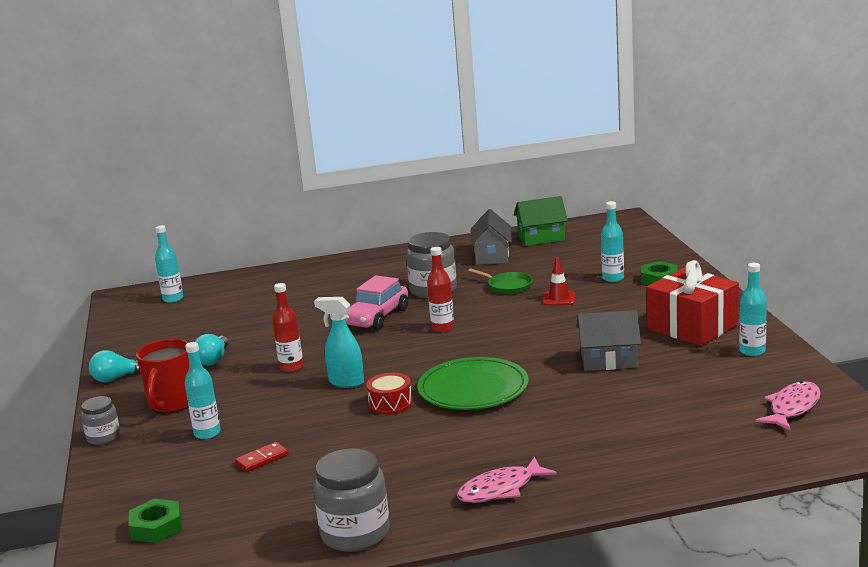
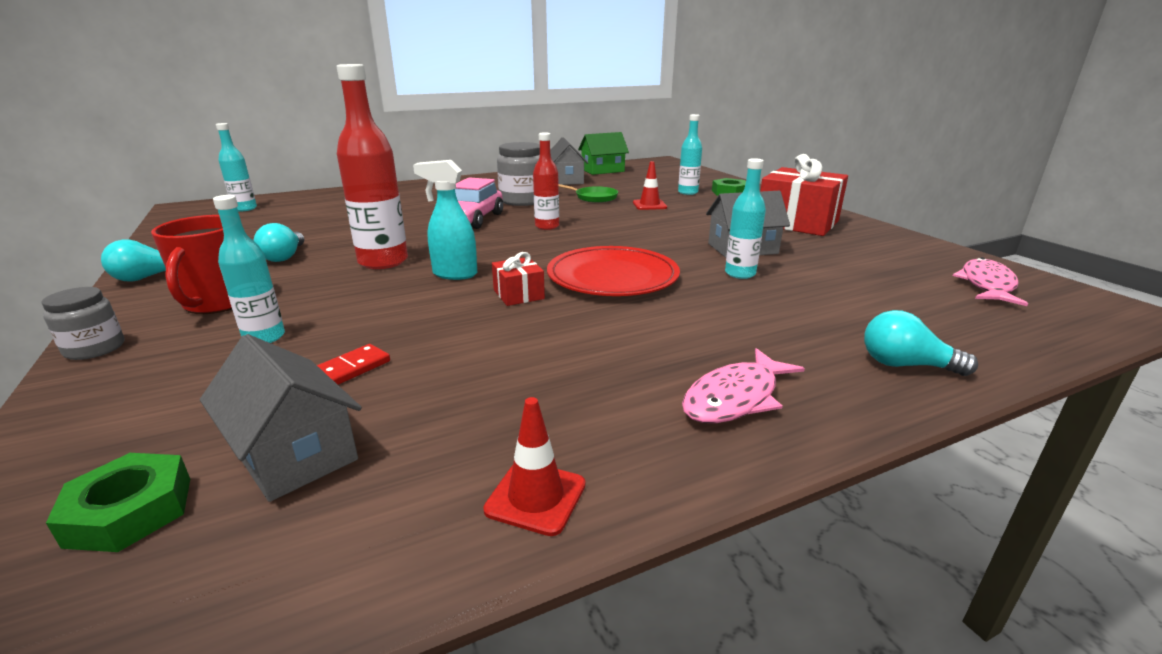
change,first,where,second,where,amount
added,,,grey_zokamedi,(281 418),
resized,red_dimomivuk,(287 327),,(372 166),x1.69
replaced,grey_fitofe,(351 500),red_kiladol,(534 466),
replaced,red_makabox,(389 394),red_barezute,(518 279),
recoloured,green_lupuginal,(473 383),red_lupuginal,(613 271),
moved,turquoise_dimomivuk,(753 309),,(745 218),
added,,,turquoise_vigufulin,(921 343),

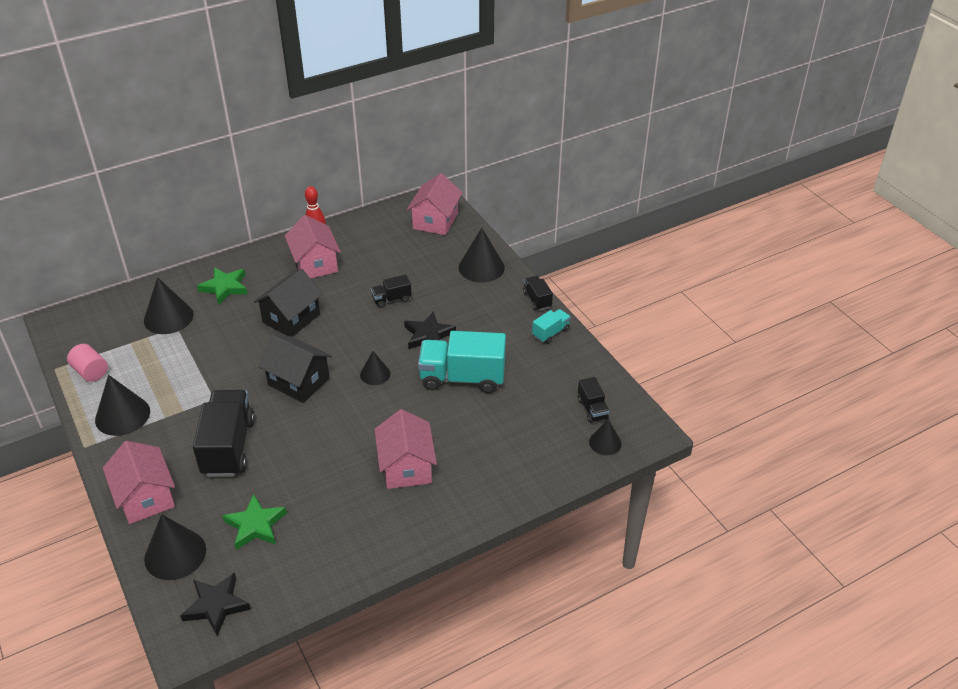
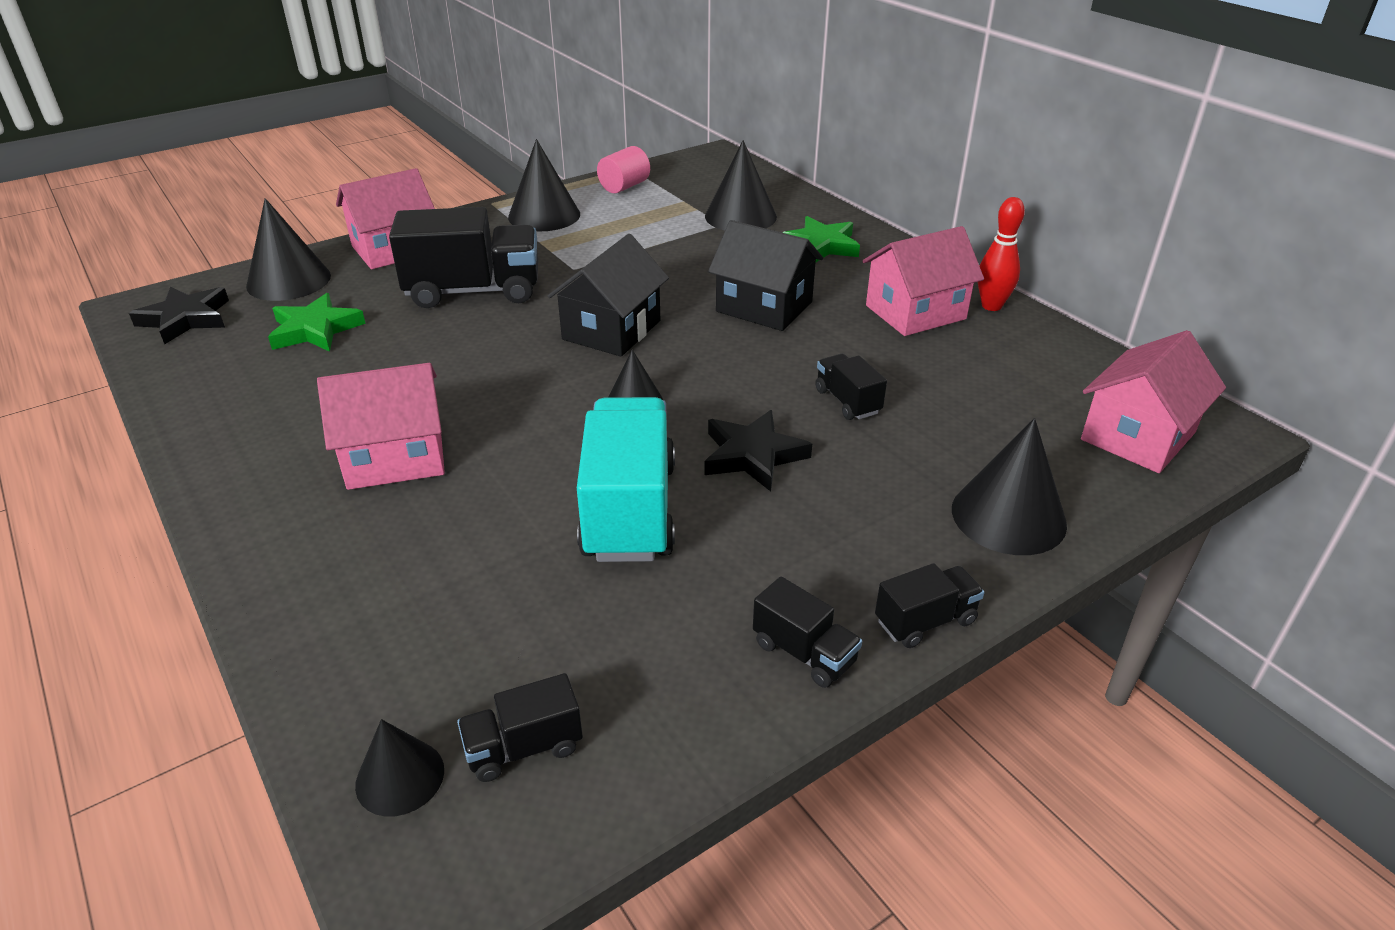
change,first,where,second,where,amount
recoloured,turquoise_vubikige,(551 326),black_vubikige,(807 632),
turned,pink_zokamedi,(434 204),,(1153 401),60 degrees counterclockwise

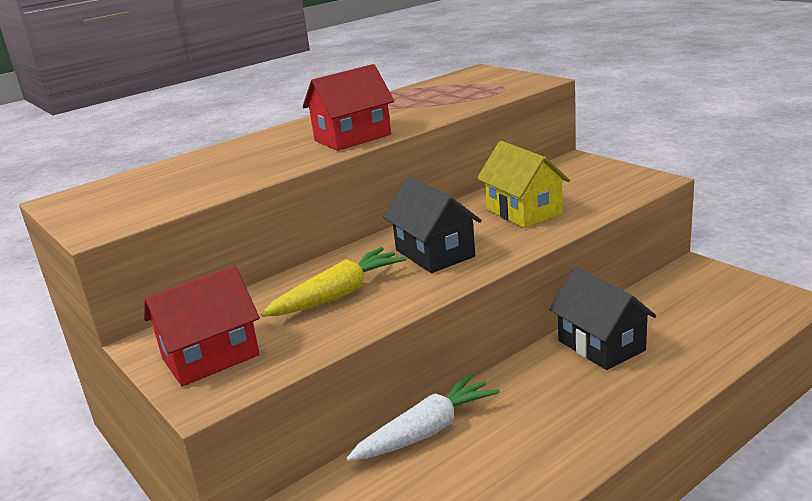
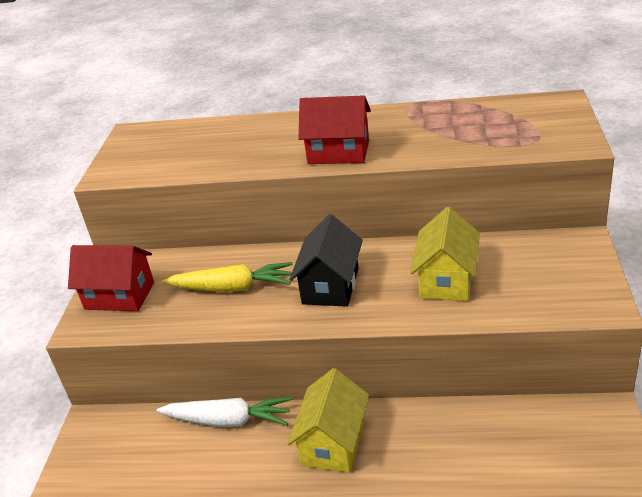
change,first,where,second,where,amount
added,,,yellow_zokamedi,(328 420),
removed,black_zokamedi,(602 318),,,

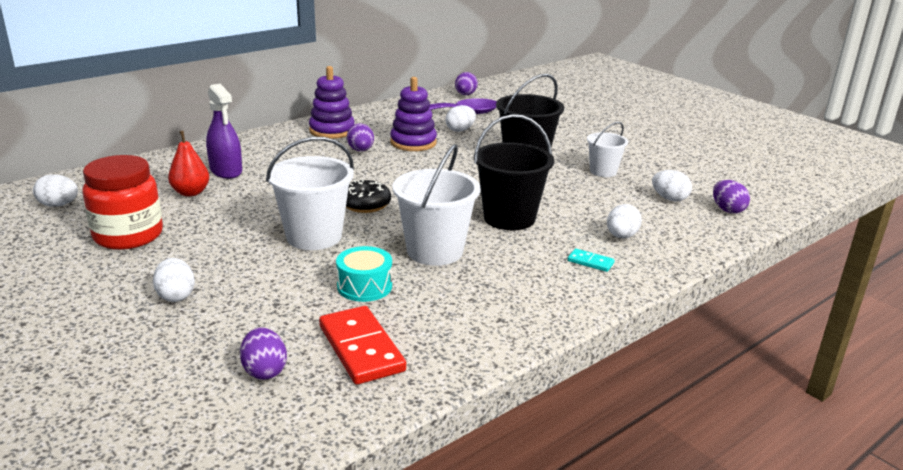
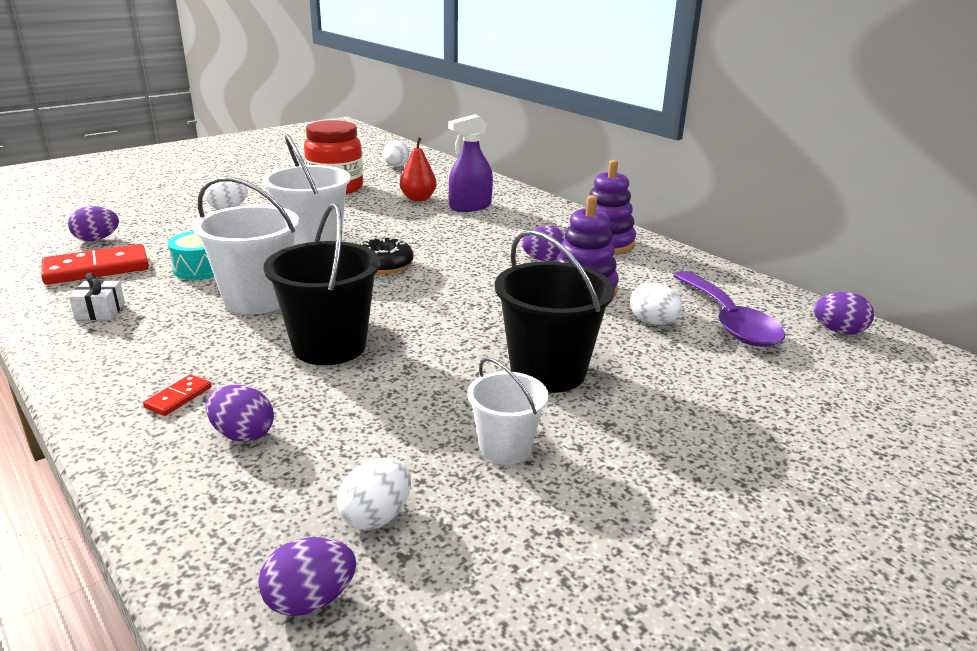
change,first,where,second,where,amount
added,,,white_barezute,(97 296),
recoloured,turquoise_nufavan,(591 260),red_nufavan,(177 395),
recoloured,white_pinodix,(624 221),purple_pinodix,(239 413),

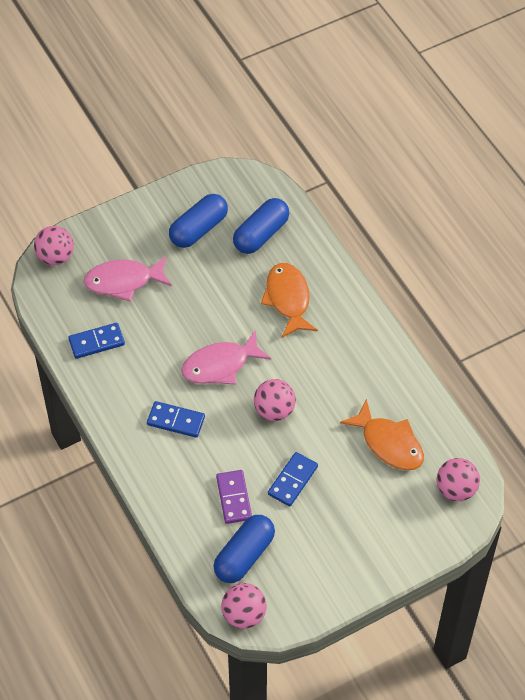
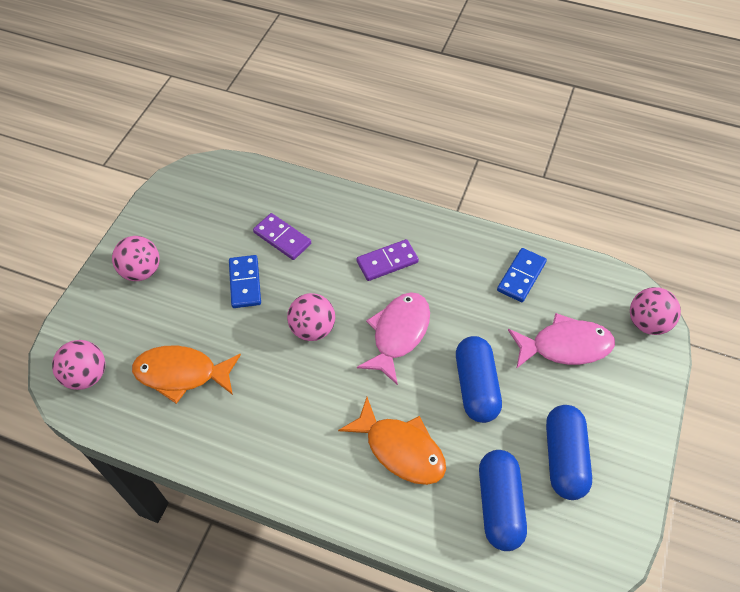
change,first,where,second,where,amount
moved,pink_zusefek,(244 606),,(136 258),
recoloured,blue_nufavan,(176 419),purple_nufavan,(387 260),
moved,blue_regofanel,(244 549),,(479 379),
turned,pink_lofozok,(128 279),,(561 341),45 degrees clockwise

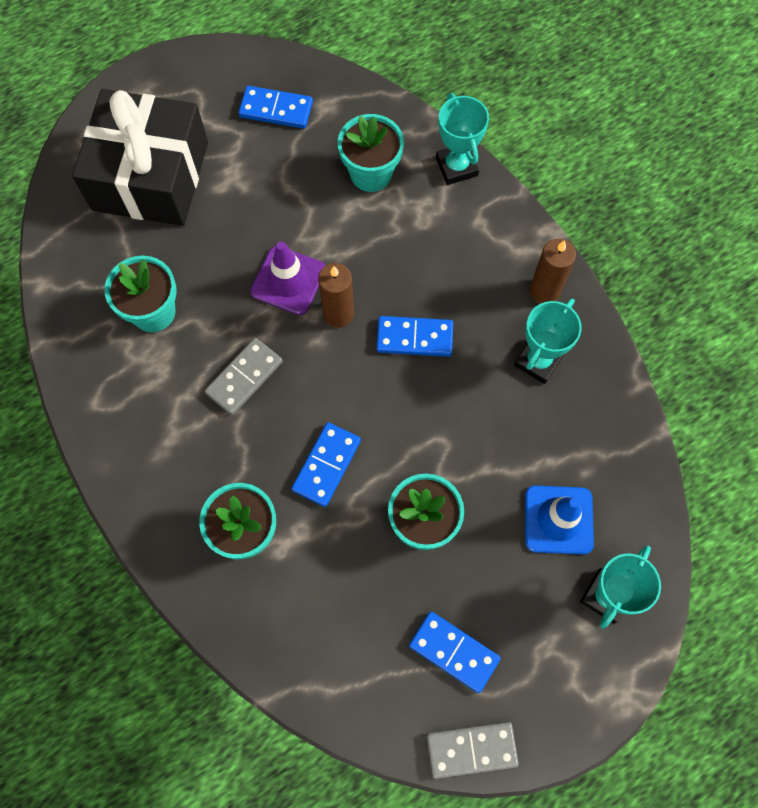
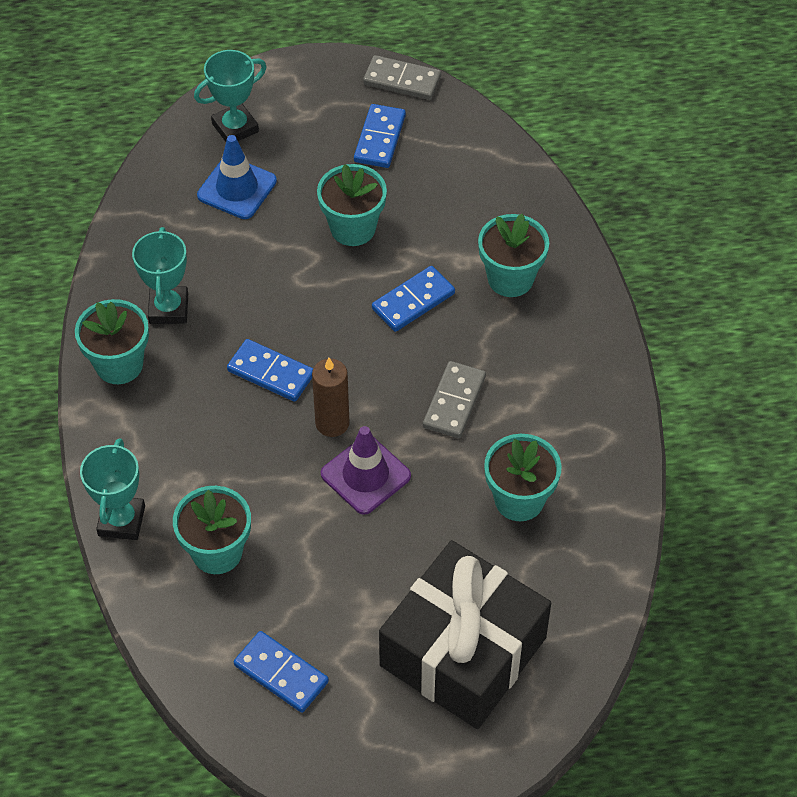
change,first,where,second,where,amount
replaced,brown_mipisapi,(553 271),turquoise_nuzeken,(112 341),
turned,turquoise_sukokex,(548 341),,(160 275),60 degrees counterclockwise
turned,blue_nufavan,(455 652),,(380 136),45 degrees clockwise
turned,grey_nufavan,(244 376),,(454 399),45 degrees counterclockwise

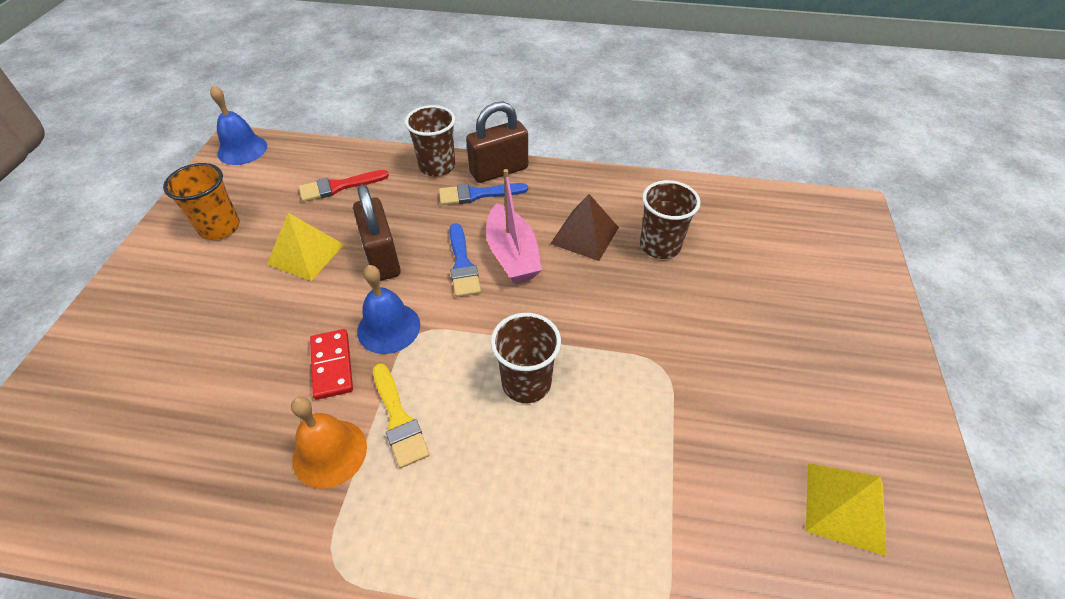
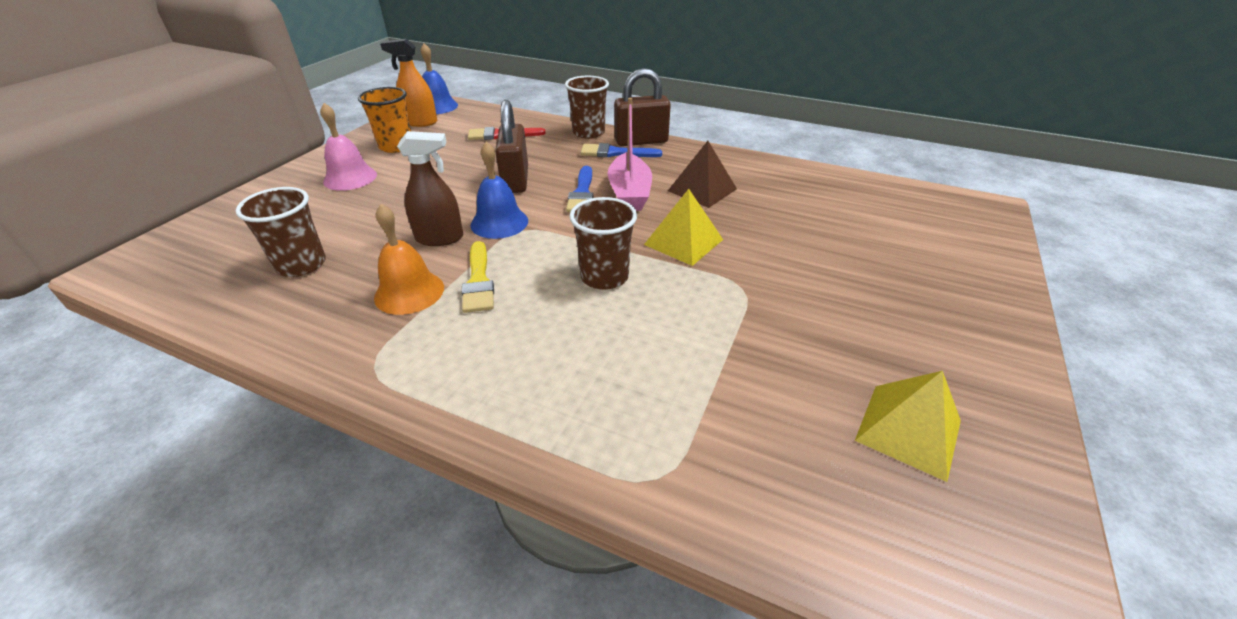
change,first,where,second,where,amount
moved,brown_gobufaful,(670 219),,(281 232),
added,,,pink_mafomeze,(348 147),
added,,,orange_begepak,(408 83),
replaced,red_nufavan,(331 364),brown_begepak,(430 188),
moved,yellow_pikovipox,(305 247),,(683 227),

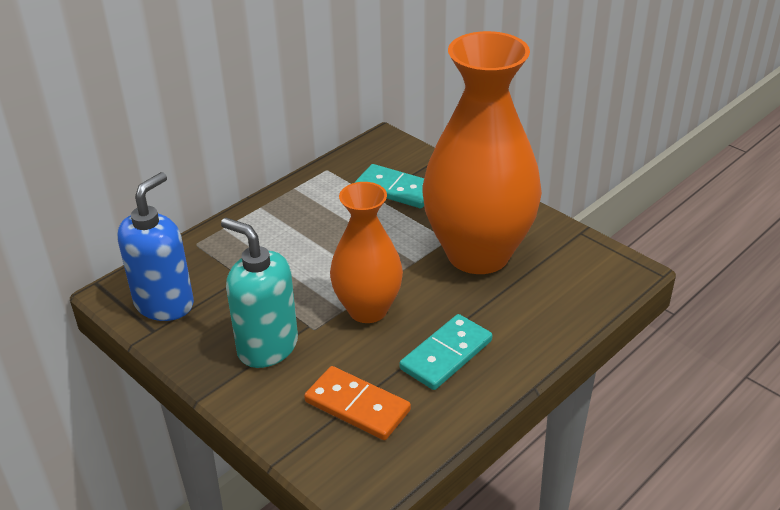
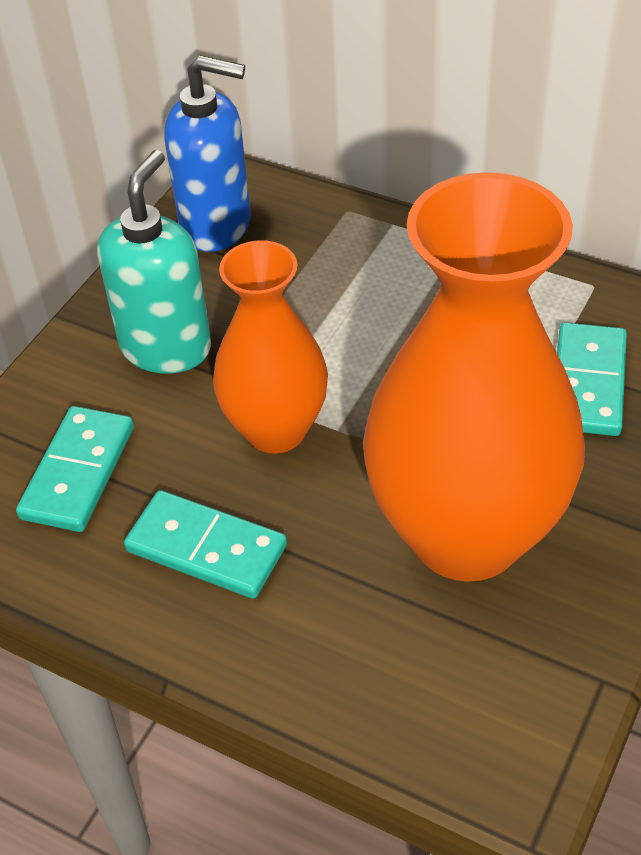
change,first,where,second,where,amount
recoloured,orange_nufavan,(357 403),turquoise_nufavan,(75 469),

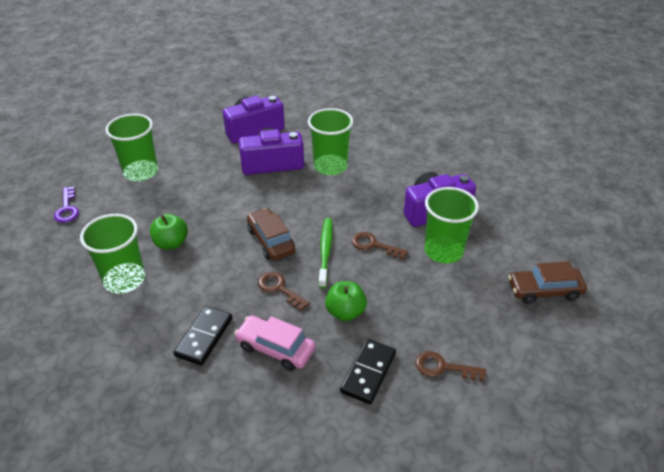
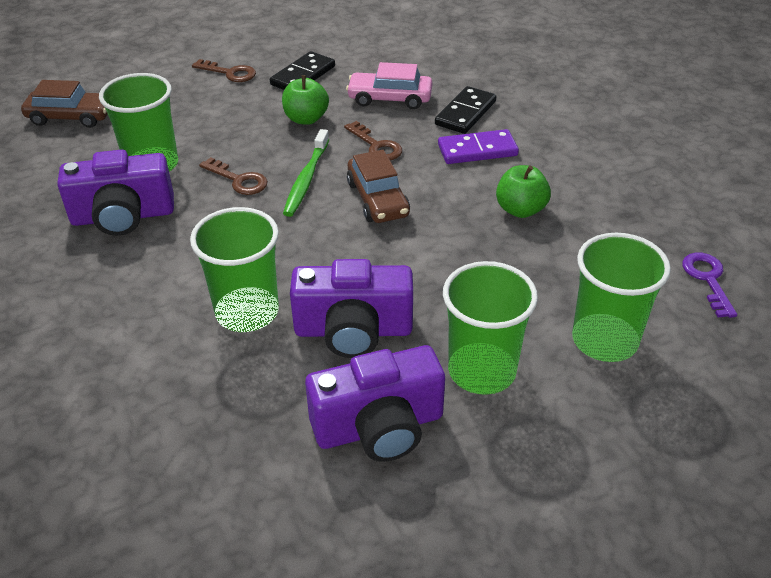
change,first,where,second,where,amount
turned,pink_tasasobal,(275 343),,(389 85),150 degrees clockwise
added,,,purple_nufavan,(478 146),
moved,green_gobufaful,(112 254),,(490 328),

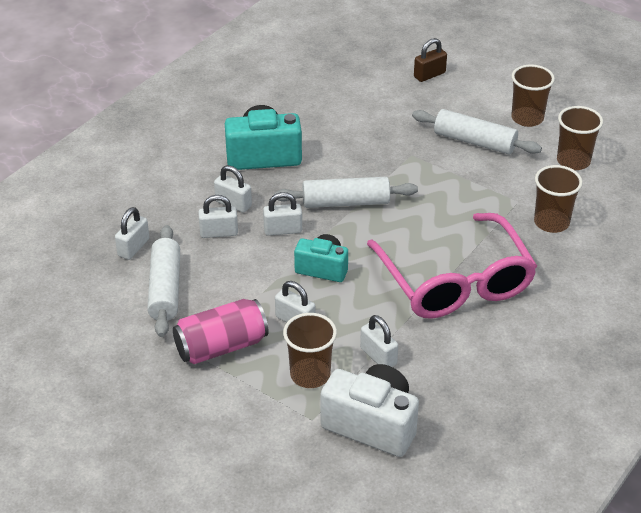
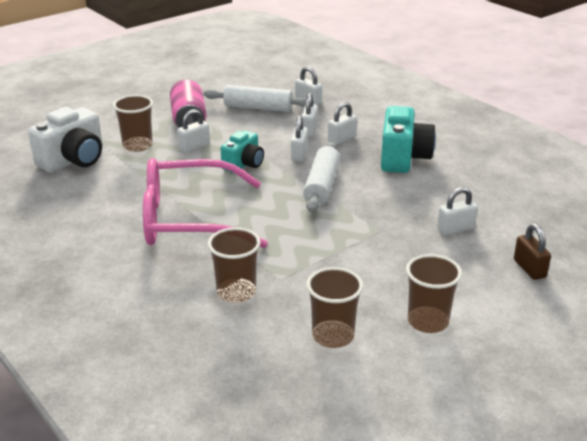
change,first,where,second,where,amount
moved,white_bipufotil,(379 341),,(457 211),
removed,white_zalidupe,(477 131),,,

